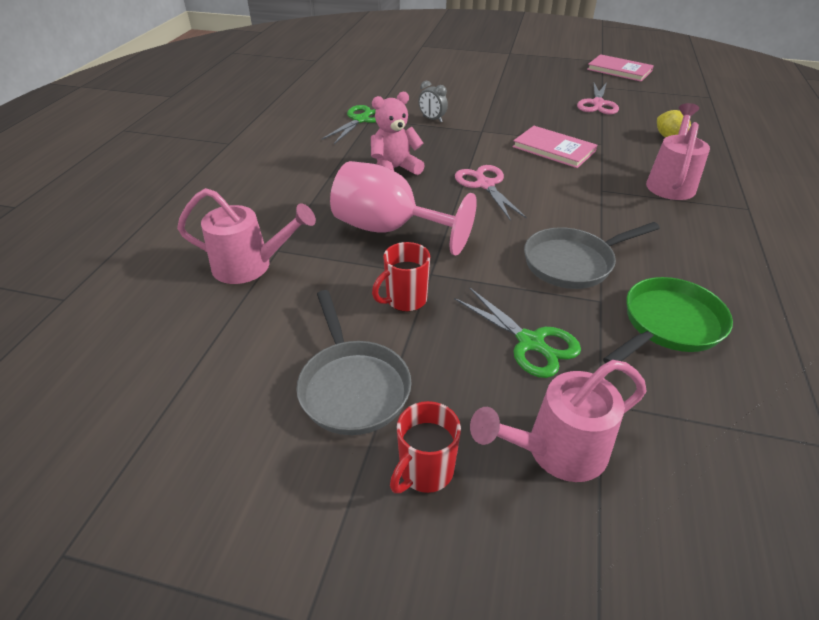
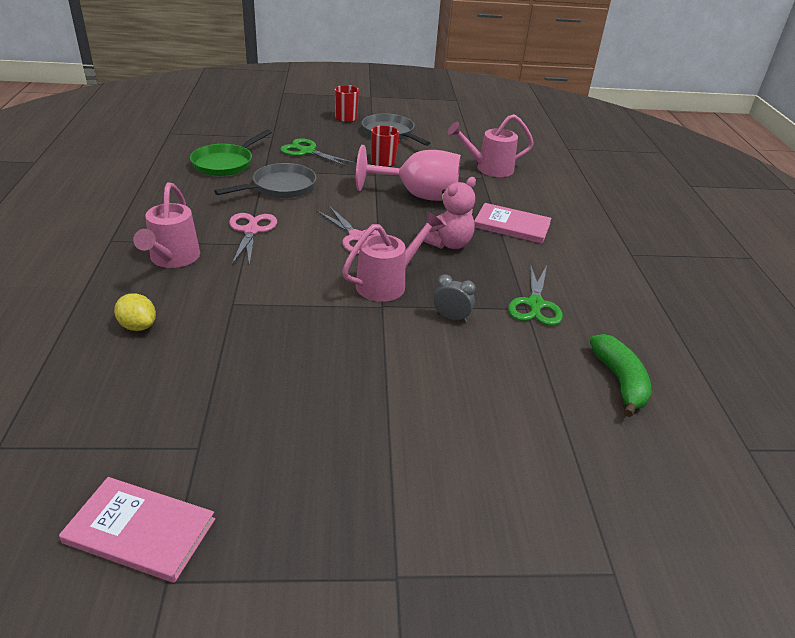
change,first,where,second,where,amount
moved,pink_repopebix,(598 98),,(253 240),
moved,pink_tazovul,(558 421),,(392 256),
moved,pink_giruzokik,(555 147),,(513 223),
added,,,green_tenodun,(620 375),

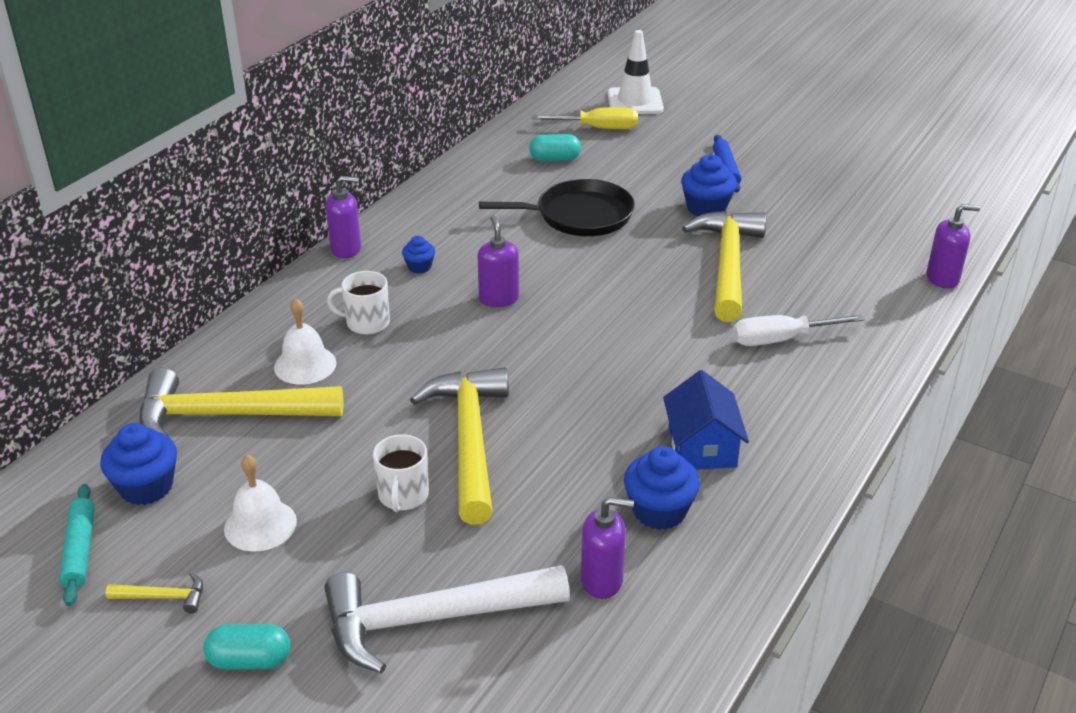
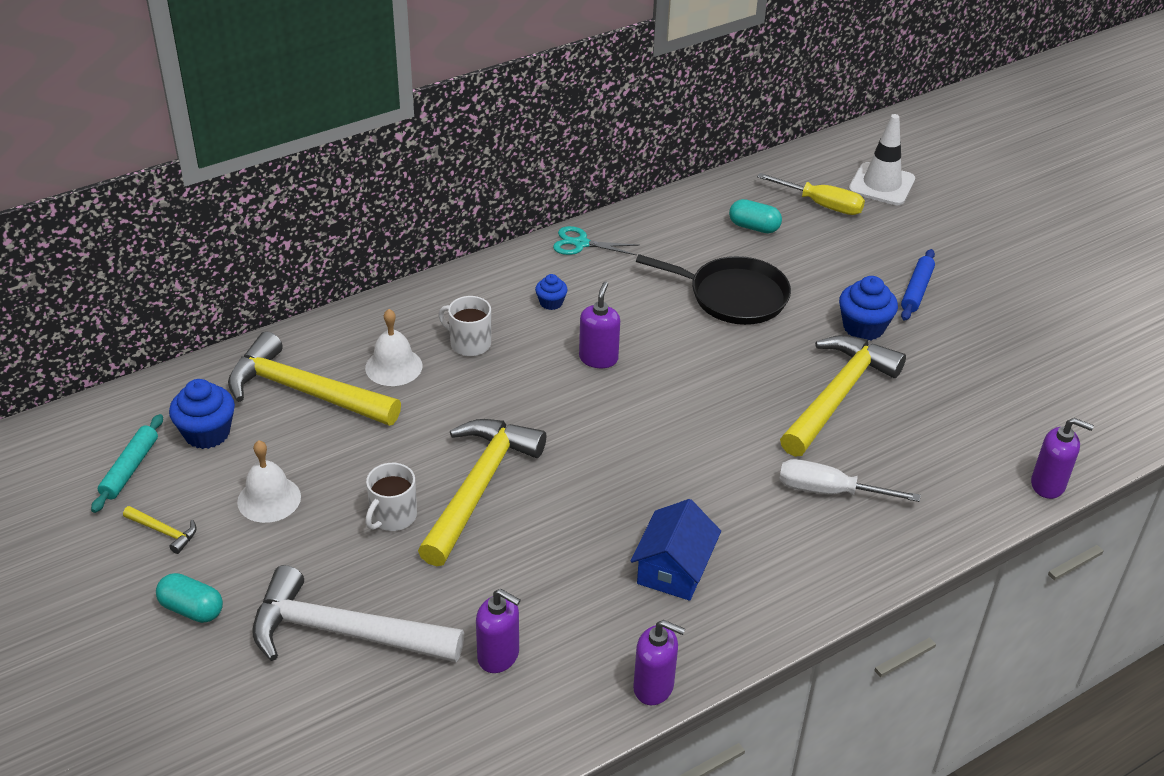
change,first,where,second,where,amount
added,,,turquoise_repopebix,(596 240),
moved,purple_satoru,(343 217),,(659 662),
removed,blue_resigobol,(662 488),,,

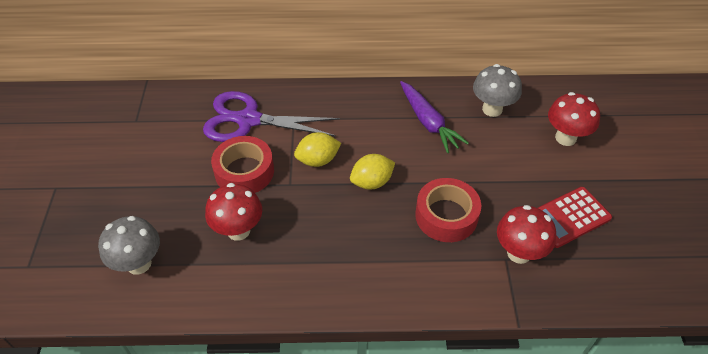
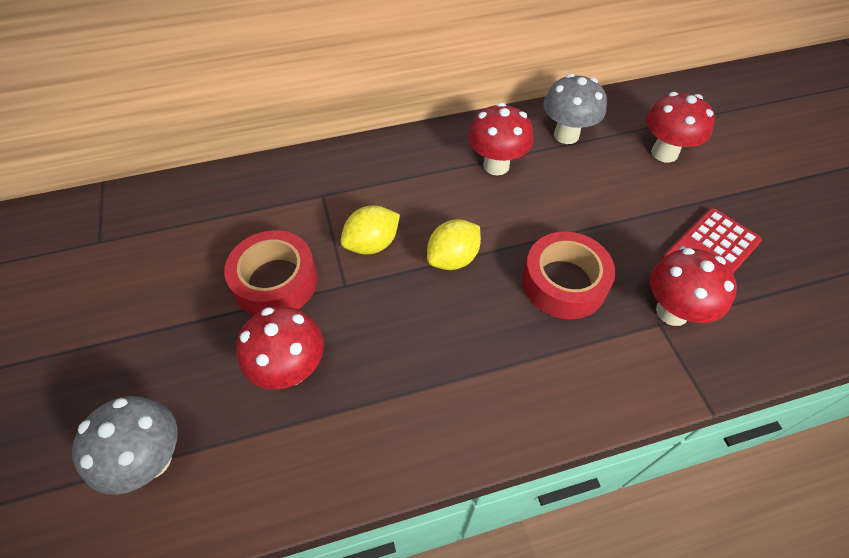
change,first,where,second,where,amount
replaced,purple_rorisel,(434 117),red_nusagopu,(500 139),
removed,purple_repopebix,(271 116),,,

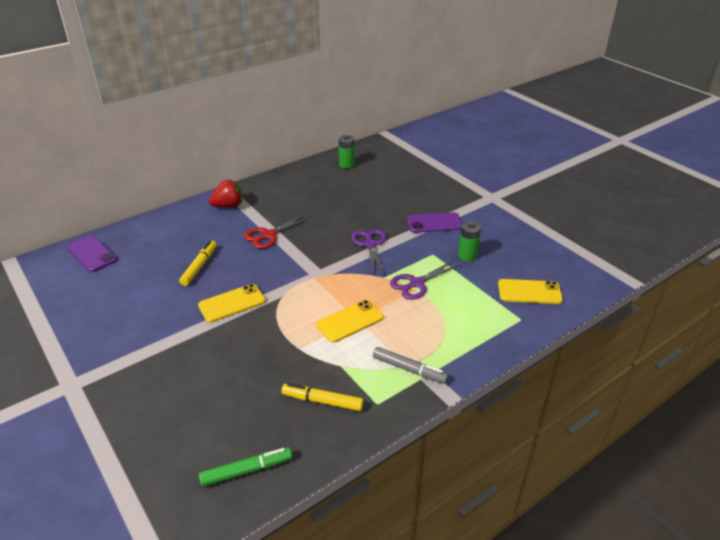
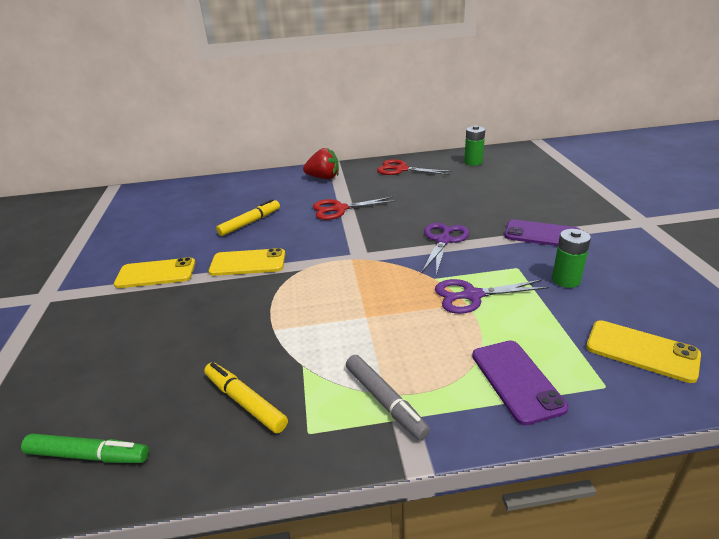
change,first,where,second,where,amount
moved,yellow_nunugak,(350 321),,(154 272),
added,,,red_repopebix,(414 167),
moved,purple_nunugak,(92 253),,(520 382),

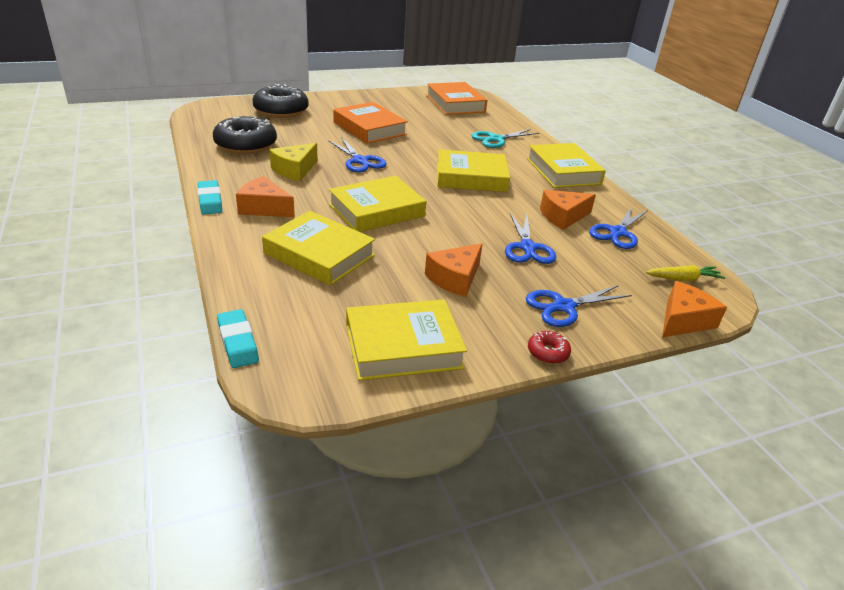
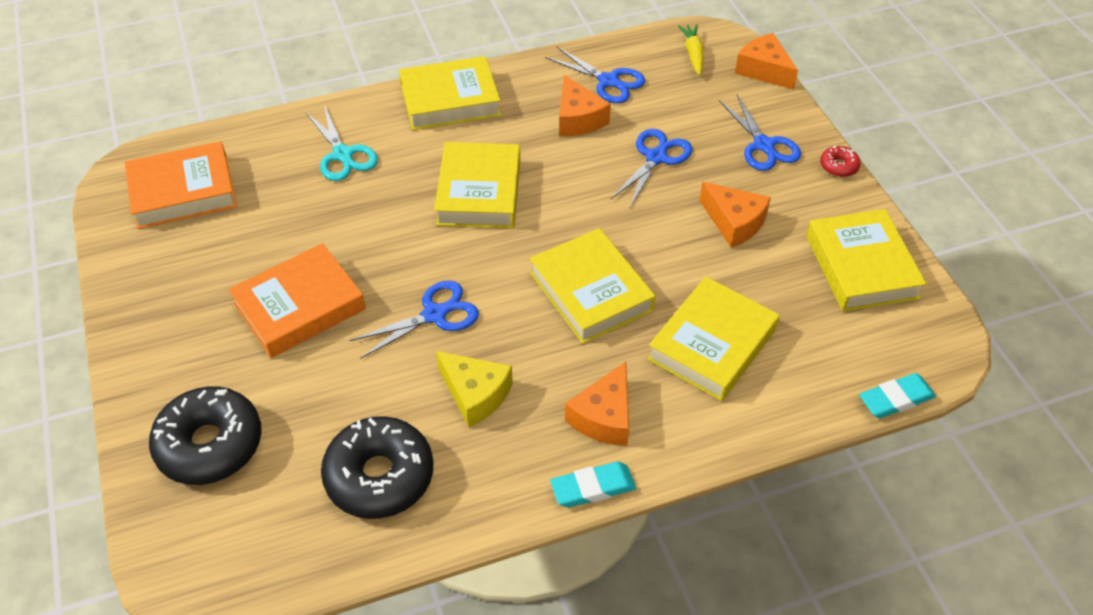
change,first,where,second,where,amount
turned,blue_repopebix,(530 238),,(652 168),60 degrees counterclockwise

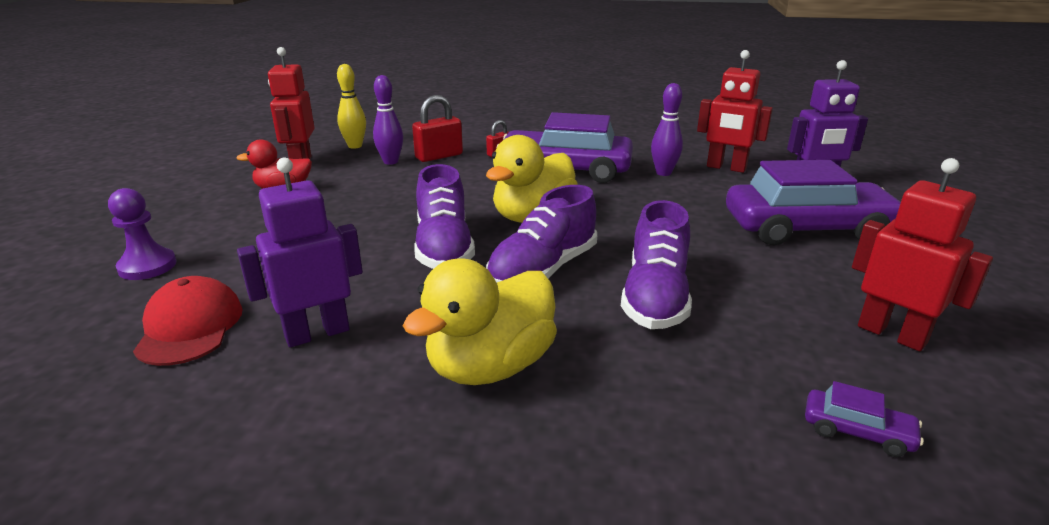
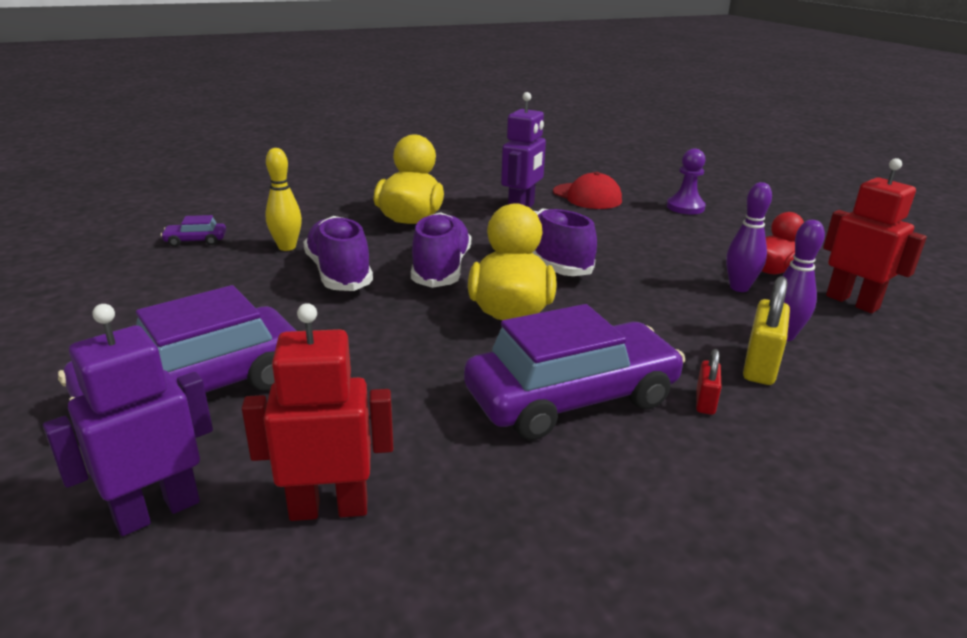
change,first,where,second,where,amount
moved,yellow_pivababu,(351 106),,(283 199),
moved,purple_pivababu,(667 129),,(749 237),
recoloured,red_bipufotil,(437 128),yellow_bipufotil,(766 330),
removed,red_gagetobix,(922 254),,,

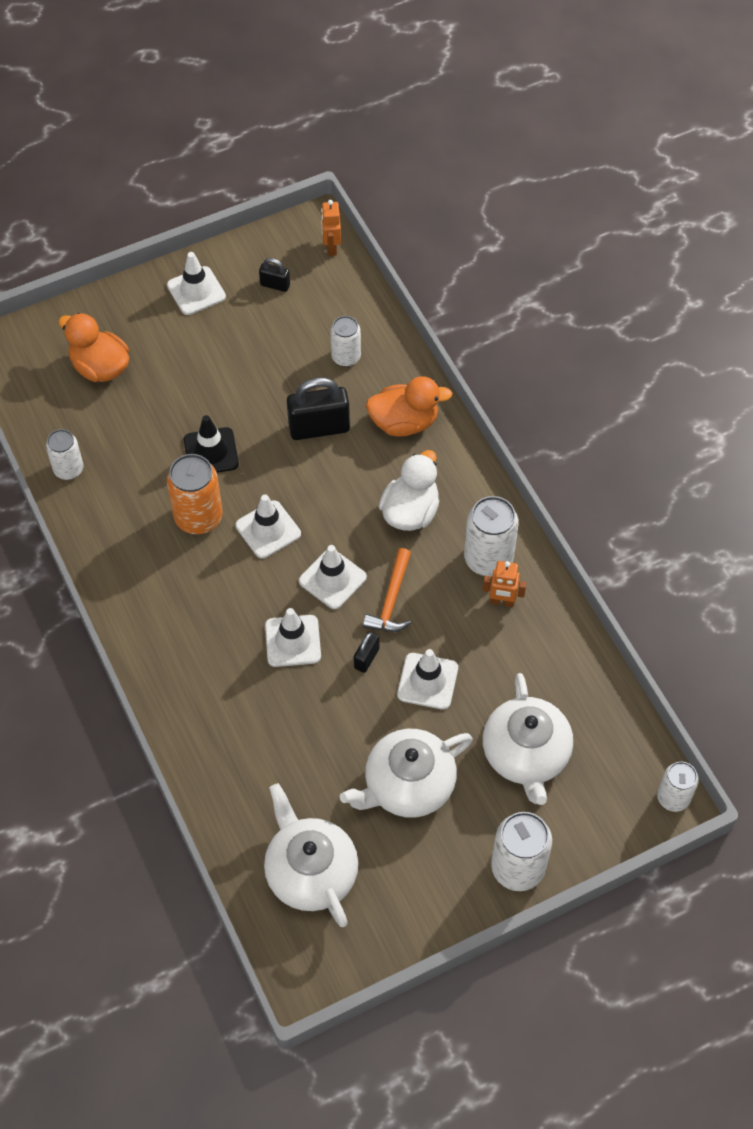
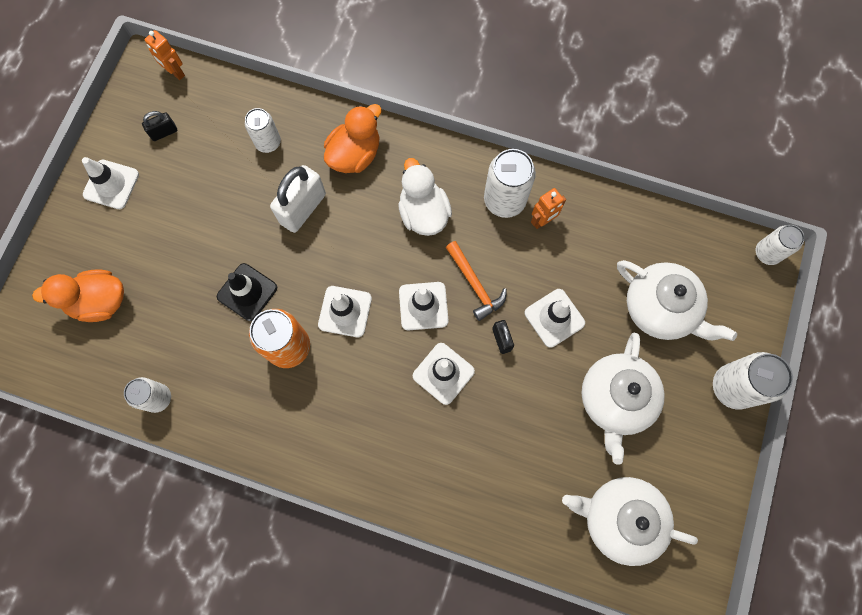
change,first,where,second,where,amount
recoloured,black_bipufotil,(318 408),white_bipufotil,(298 199),

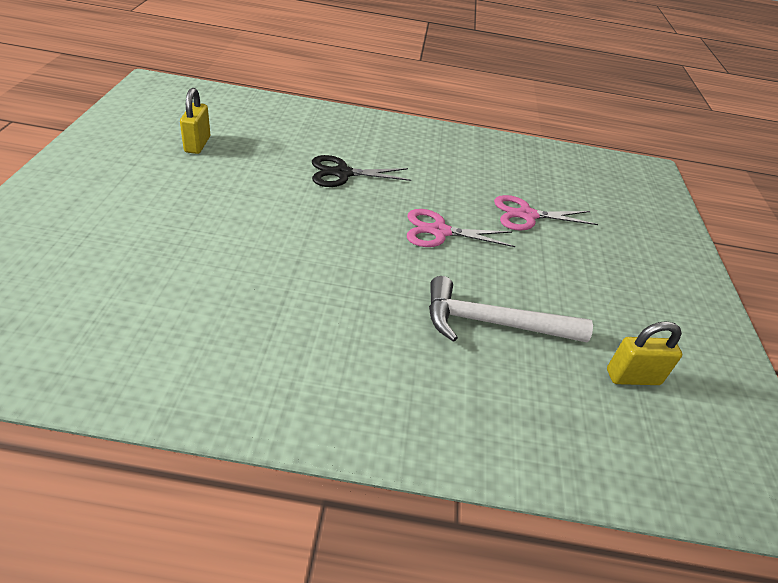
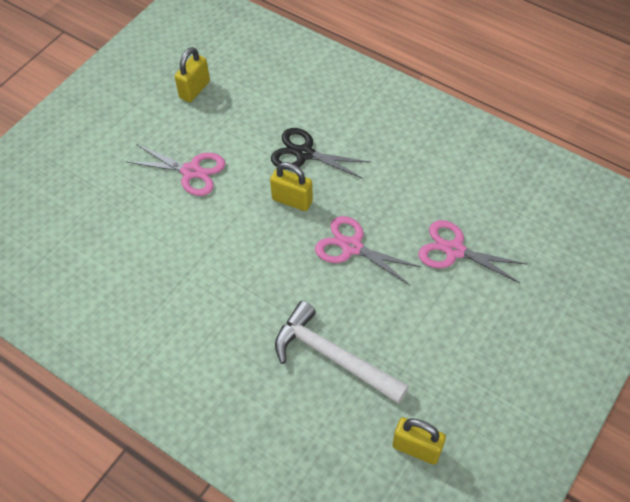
change,first,where,second,where,amount
added,,,pink_repopebix,(176 170),
added,,,yellow_bipufotil,(291 186),

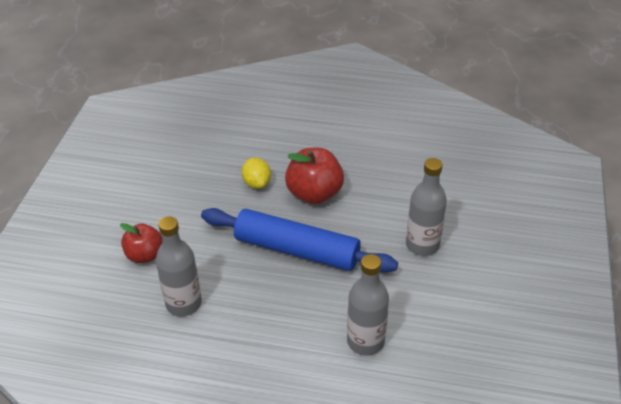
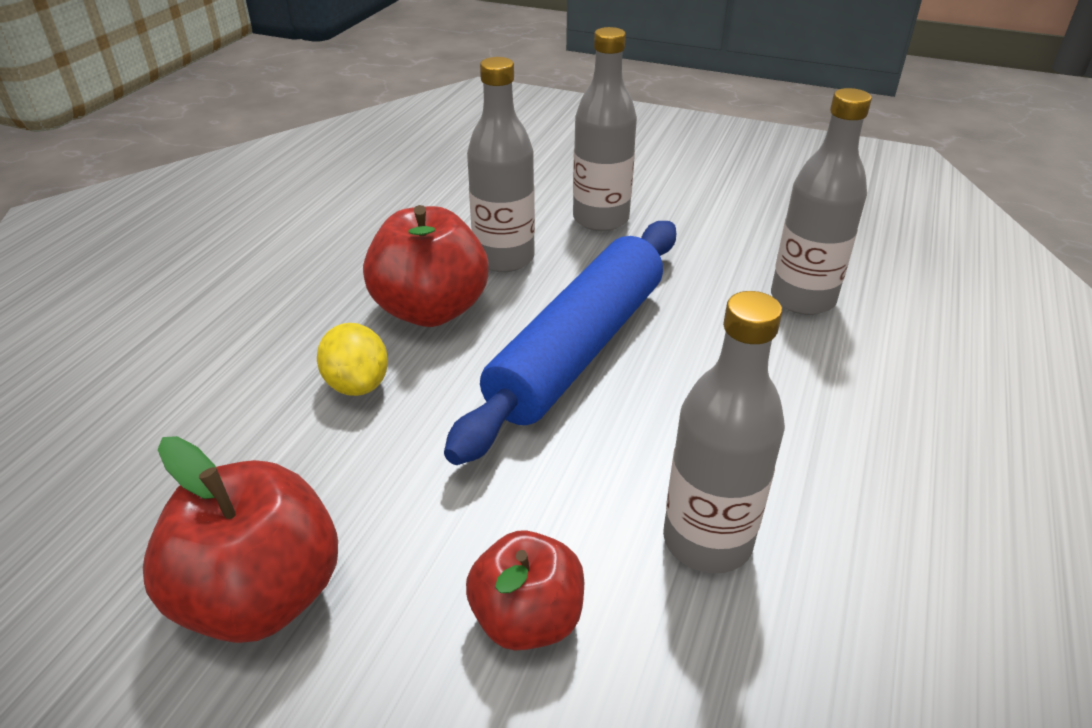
change,first,where,second,where,amount
added,,,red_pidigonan,(240 539),
turned,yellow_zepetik,(256 173),,(352 359),75 degrees clockwise
added,,,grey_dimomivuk,(501 164),

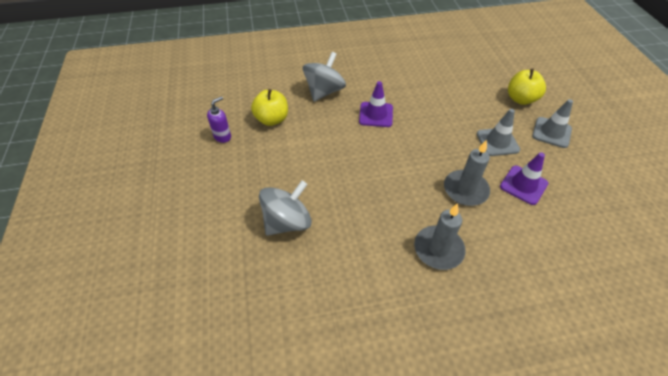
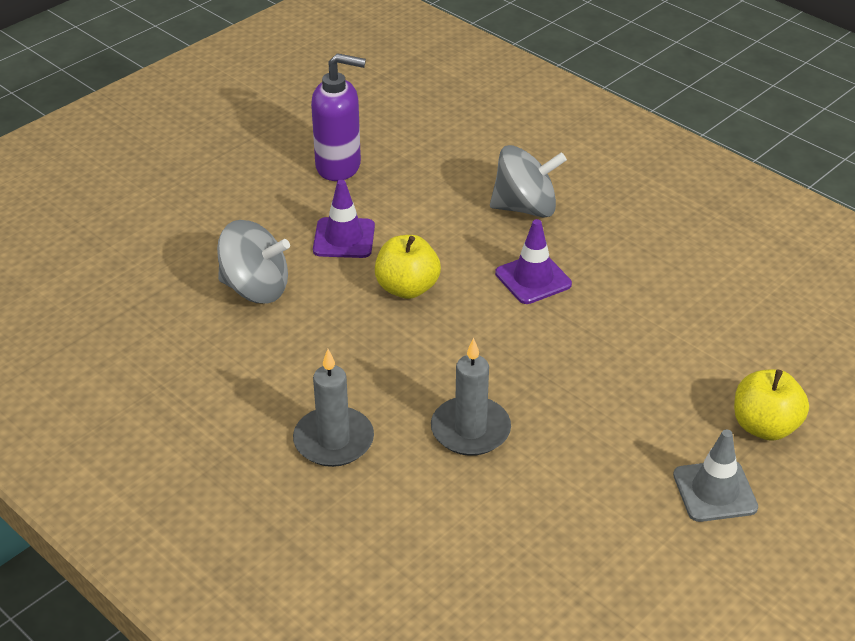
change,first,where,second,where,amount
resized,purple_satoru,(219 119),,(338 117),x1.77
moved,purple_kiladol,(524 178),,(344 219),
moved,yellow_pidigonan,(269 107),,(408 267),
removed,grey_kiladol,(498 132),,,

